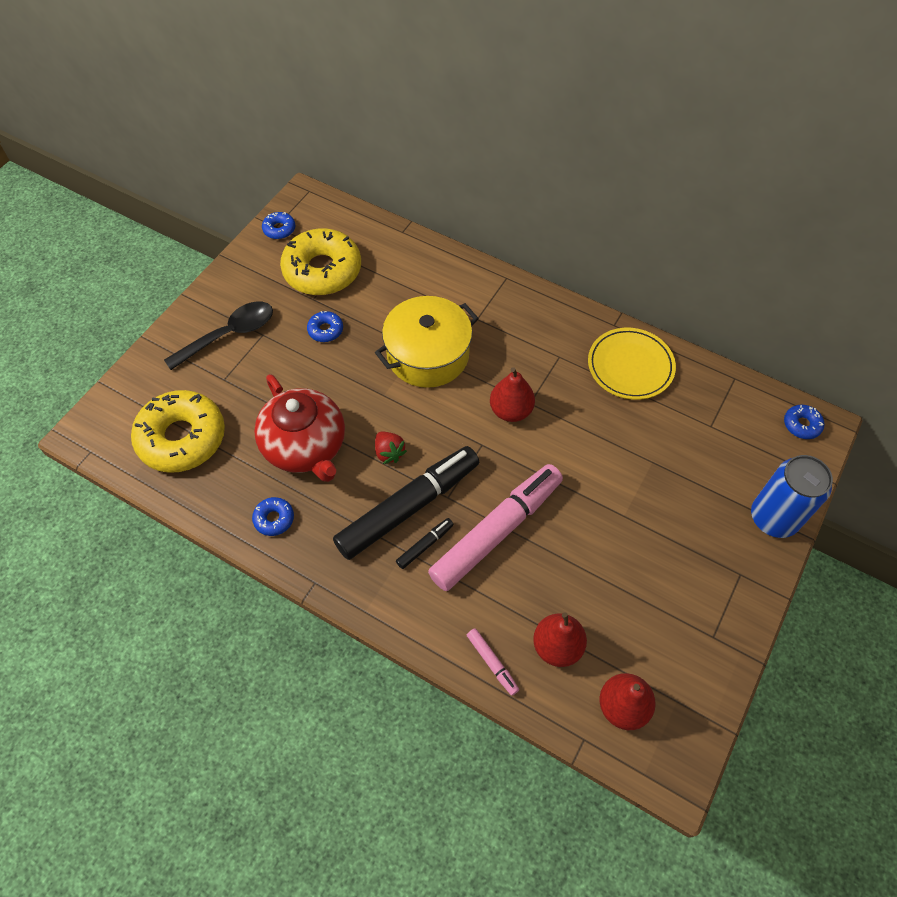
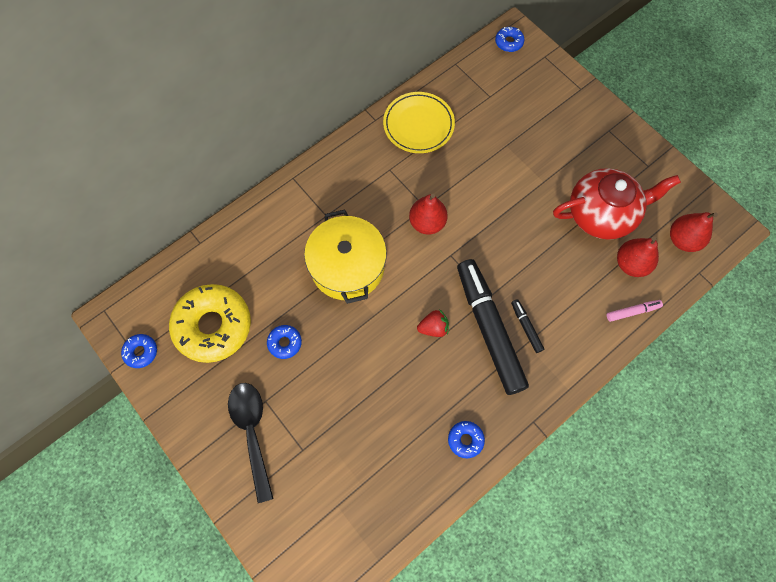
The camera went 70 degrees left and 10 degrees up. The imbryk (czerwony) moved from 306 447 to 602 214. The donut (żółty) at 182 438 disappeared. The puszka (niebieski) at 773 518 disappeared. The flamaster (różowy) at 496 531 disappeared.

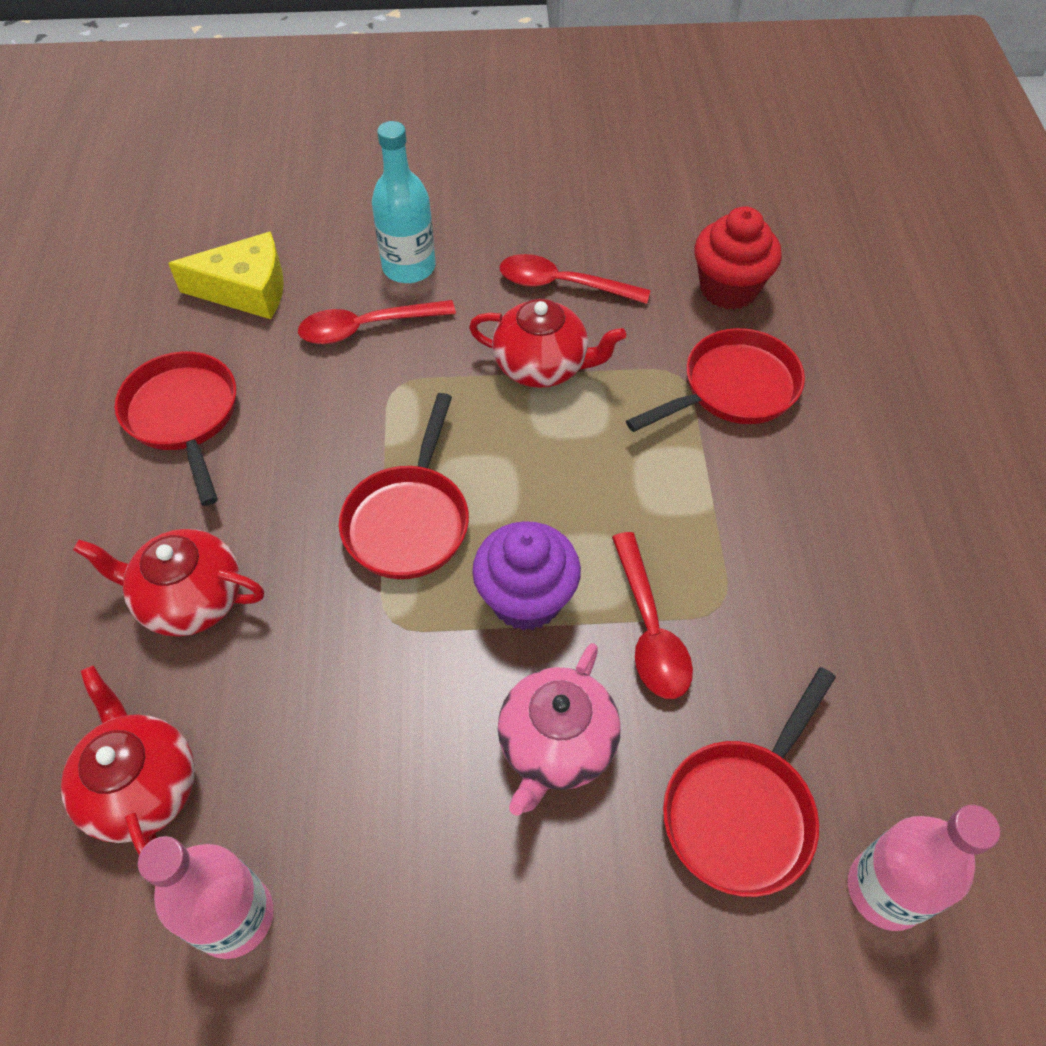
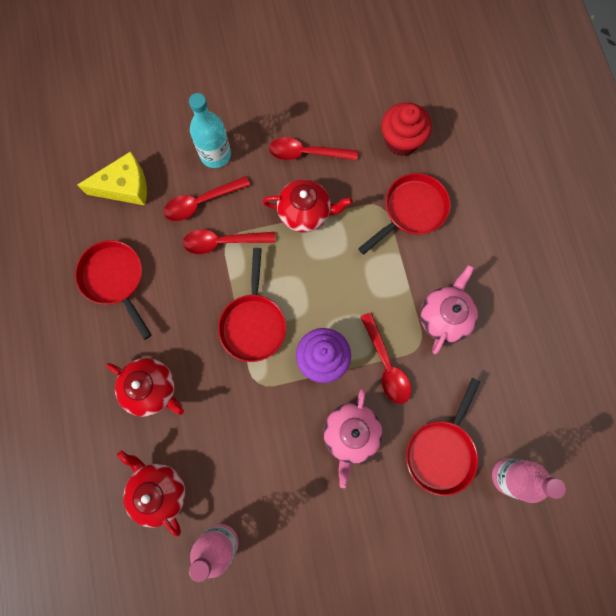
The camera went 10 degrees left and 20 degrees up. The imbryk (czerwony) at 190 599 turned 150 degrees counterclockwise. The łyżka (czerwony) at 223 242 appeared. The imbryk (różowy) at 444 316 appeared.

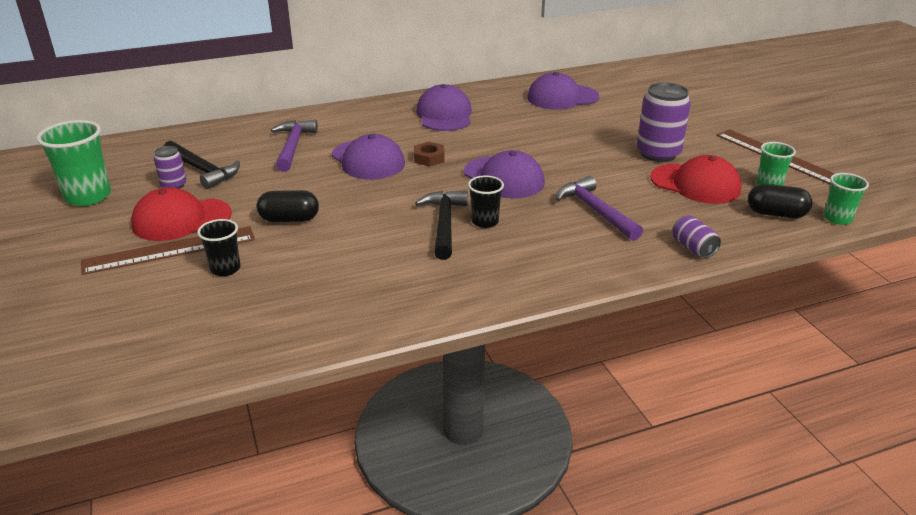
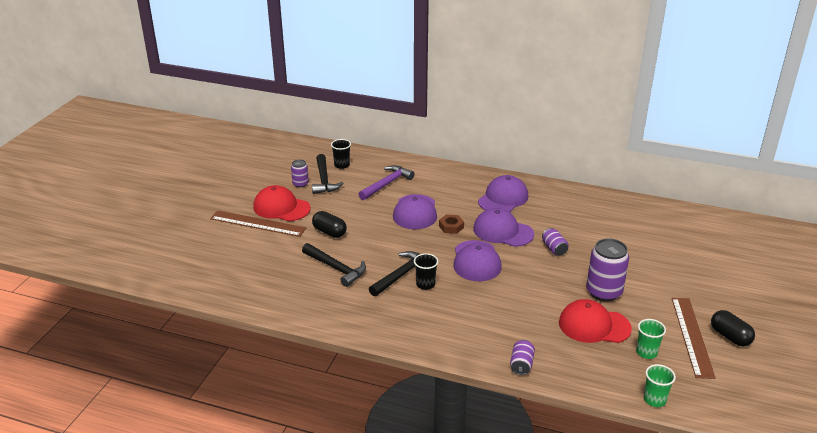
The camera went 40 degrees right and 0 degrees up. The czapka (fioletowy) moved from 562 97 to 503 231. The szklanka (zielony) at 88 196 disappeared. The czapka (czerwony) at 695 184 turned 120 degrees clockwise. The młotek (fioletowy) at 595 211 disappeared. The kapsułka (czarny) moved from 776 214 to 730 337. The szklanka (czarny) moved from 225 269 to 342 165. The puszka (fioletowy) at 554 249 appeared. The młotek (czarny) at 336 268 appeared.

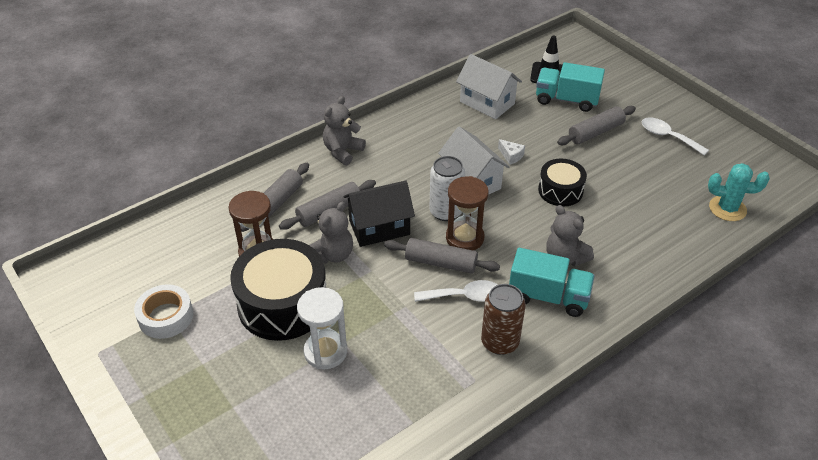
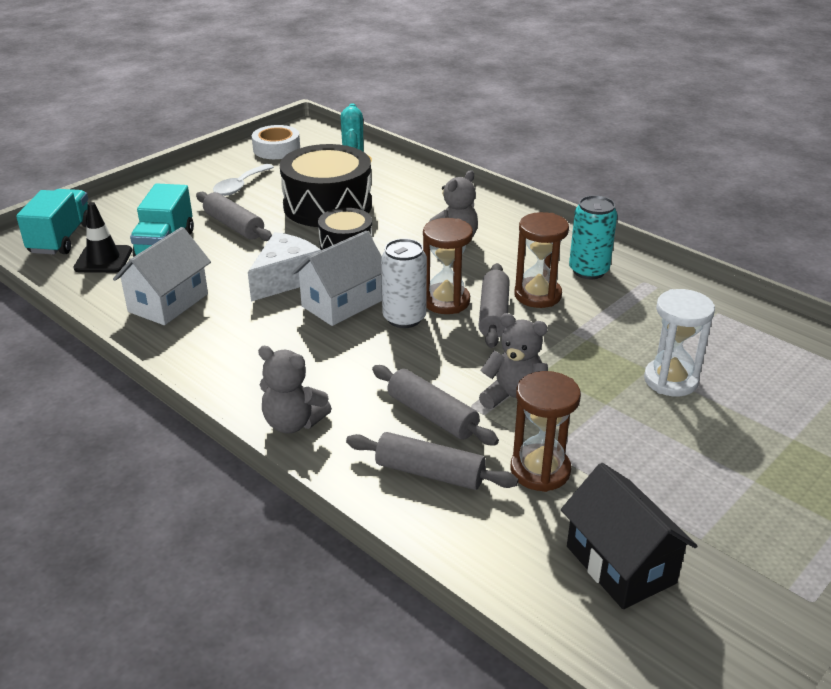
The camera went 100 degrees left and 10 degrees down. The ser (biały) at 511 156 changed to 2.17 times the size. The domek (czarny) moved from 379 228 to 620 564. The bęben (czarny) moved from 283 304 to 327 205. The ciężarówka (turkusowy) moved from 548 297 to 61 238. The łyżka (biały) at 464 296 was replaced by the klepsydra (brązowy) at 537 295. The taśma klejąca (biały) moved from 166 316 to 276 149. The puszka (brązowy) at 500 342 became the puszka (turkusowy) at 588 271.

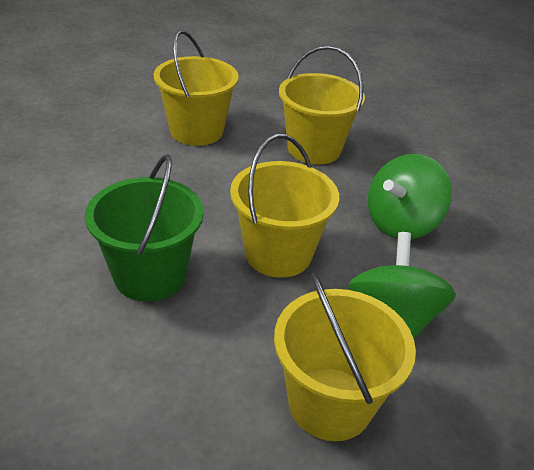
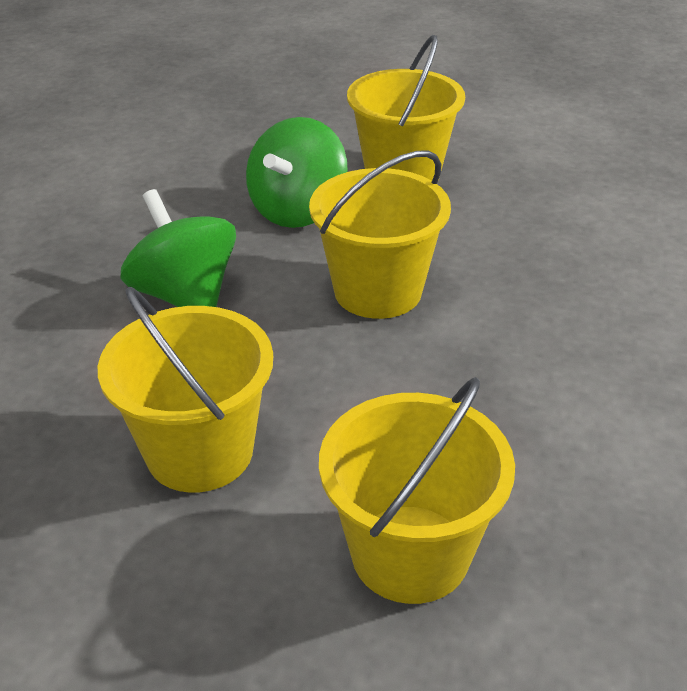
The camera went 155 degrees left and 0 degrees up. The wiadro (zielony) at 150 275 disappeared. The bączek (zielony) at 401 224 turned 105 degrees counterclockwise.

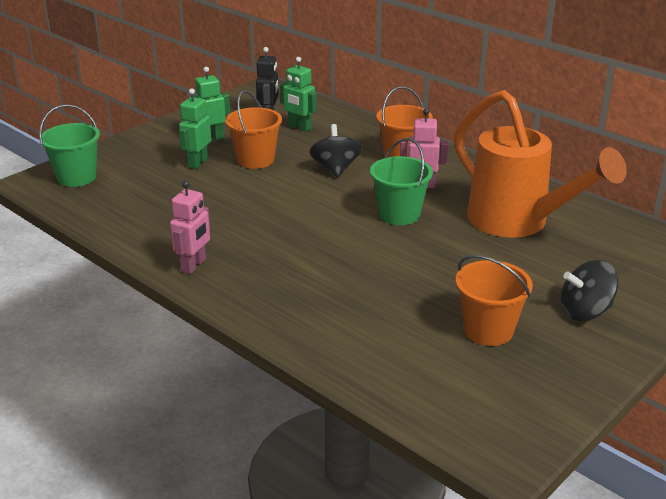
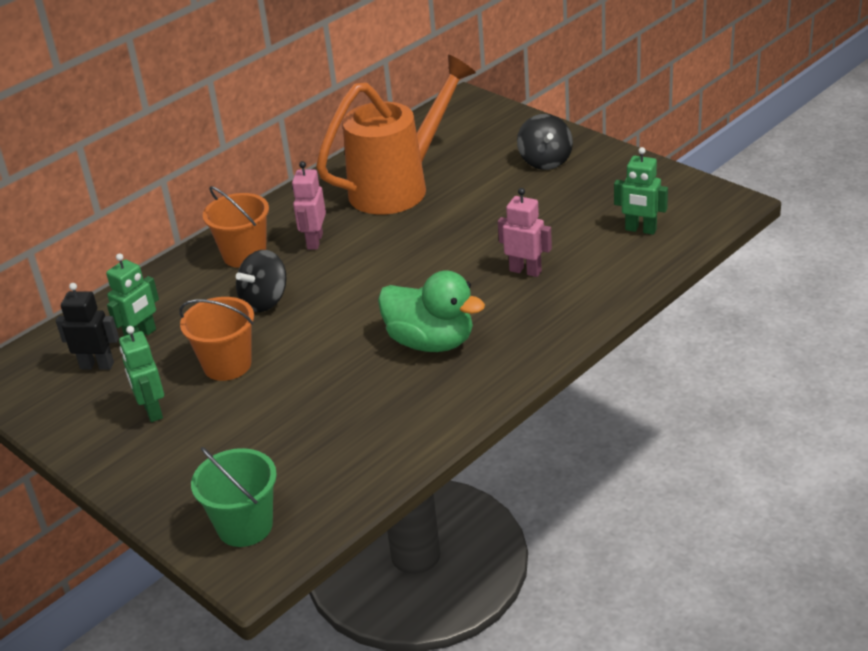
The camera went 85 degrees left and 5 degrees up. The robot (zielony) moved from 197 163 to 640 230. The bączek (czarny) at 335 169 turned 45 degrees counterclockwise. The wiadro (zielony) at 399 214 disappeared. The robot (różowy) moved from 194 265 to 525 271. The wiadro (pomarańczowy) at 488 330 disappeared. The kaczka (zielony) at 431 342 appeared.

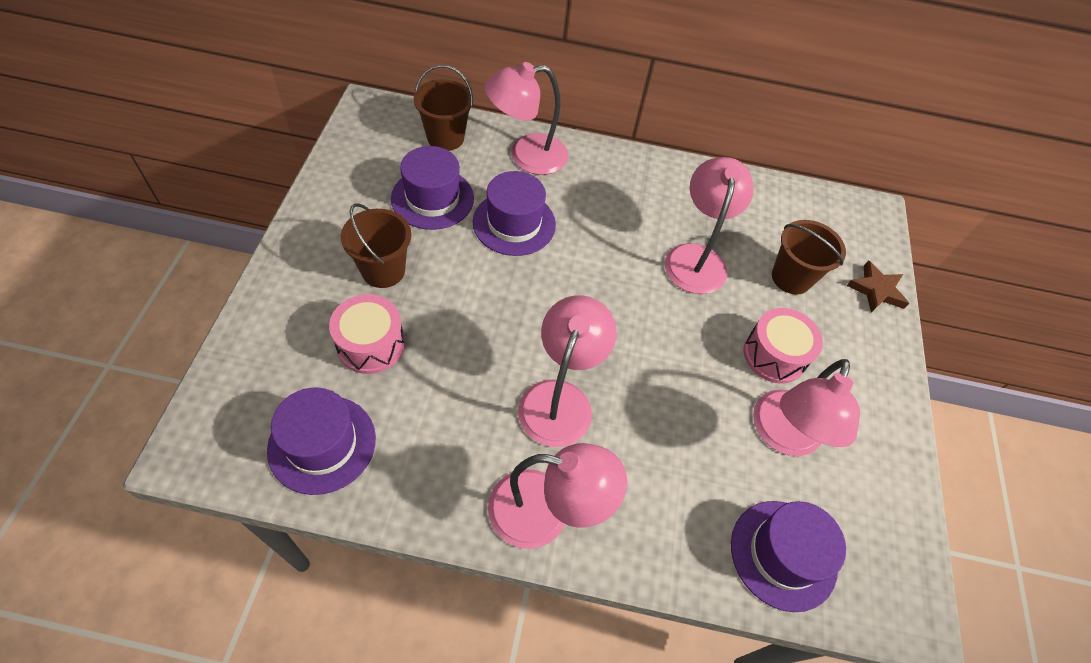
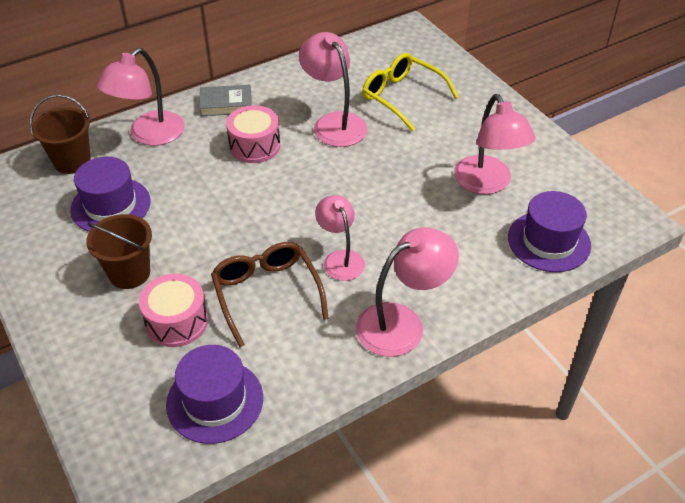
The camera went 35 degrees left and 10 degrees down. The kapelusz (fioletowy) at 514 223 disappeared. The wiadro (brązowy) at 791 278 was replaced by the okulary (żółty) at 402 97. The gwiazda (brązowy) at 876 290 disappeared. The lampka (różowy) at 560 398 changed to 0.66 times the size. The bęben (różowy) moved from 774 355 to 254 146. The książka (szary) at 226 104 appeared. The okulary (brązowy) at 266 294 appeared.

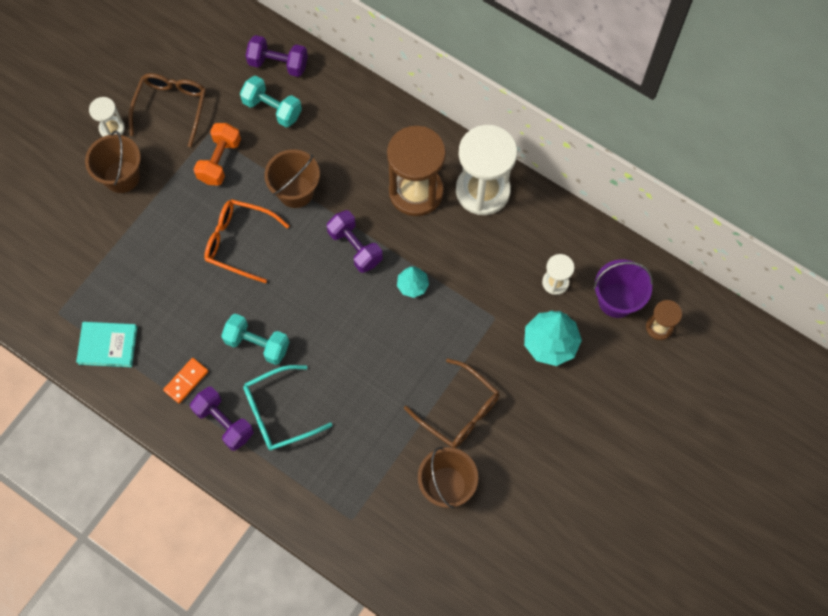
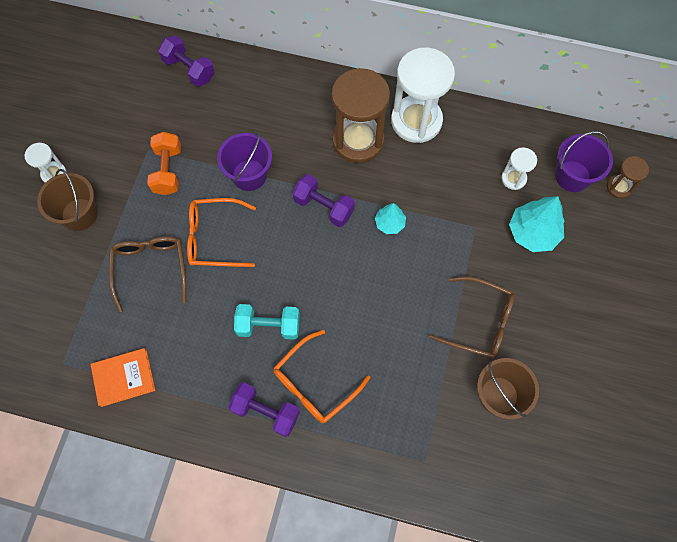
The camera went 20 degrees left and 0 degrees up. The hantel (fioletowy) at 278 64 turned 45 degrees clockwise. The okulary (brązowy) moved from 171 108 to 150 269. The hantel (turkusowy) at 272 109 disappeared. The wiadro (brązowy) at 295 191 became the wiadro (fioletowy) at 249 175. The książka (turkusowy) at 108 345 became the książka (pomarańczowy) at 124 378. The kostka domina (pomarańczowy) at 186 381 disappeared. The okulary (turkusowy) at 279 412 became the okulary (pomarańczowy) at 315 383.

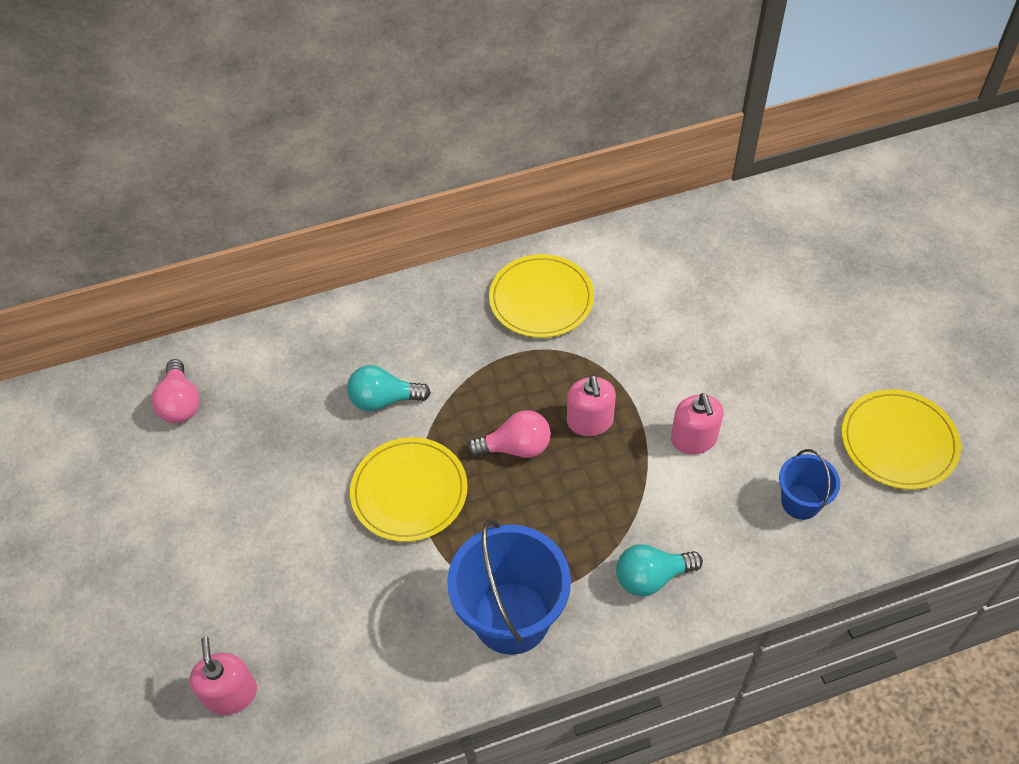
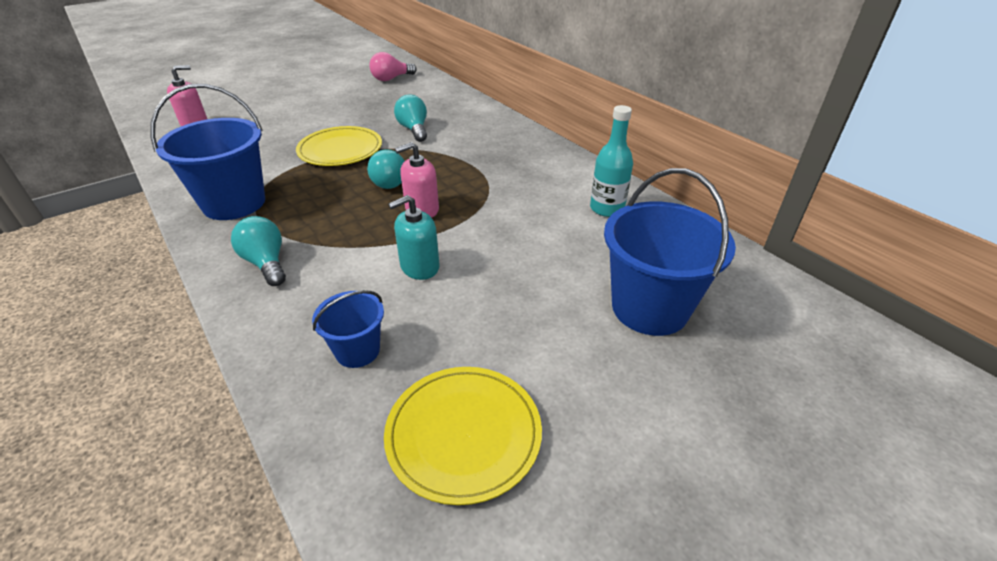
The camera went 70 degrees right and 15 degrees down. The talerz (żółty) at 541 299 disappeared. The dozownik mydła (różowy) at 694 439 became the dozownik mydła (turkusowy) at 419 266. The żarówka (różowy) at 515 447 became the żarówka (turkusowy) at 387 181. The butelka (turkusowy) at 607 208 appeared. The wiadro (niebieski) at 649 308 appeared.

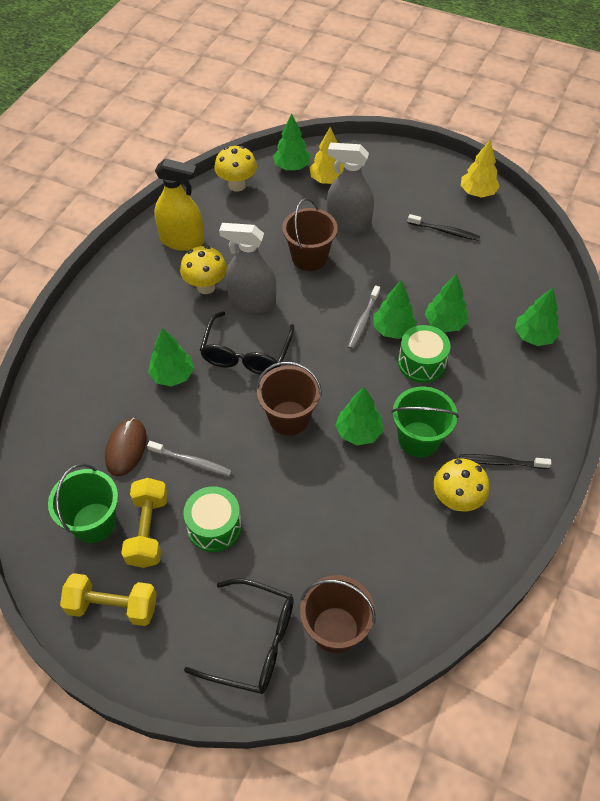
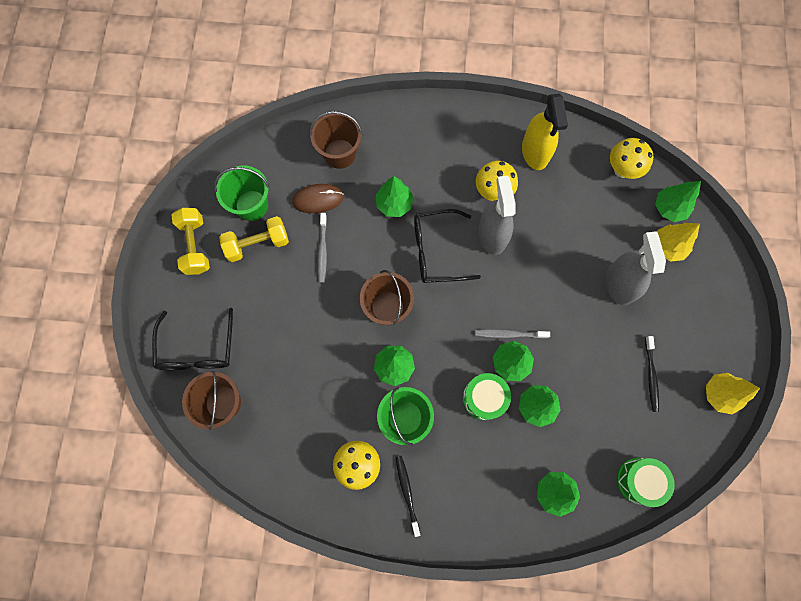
The camera went 70 degrees right and 20 degrees up. The wiadro (brązowy) moved from 309 258 to 339 154. The bęben (zielony) moved from 214 526 to 639 480.

